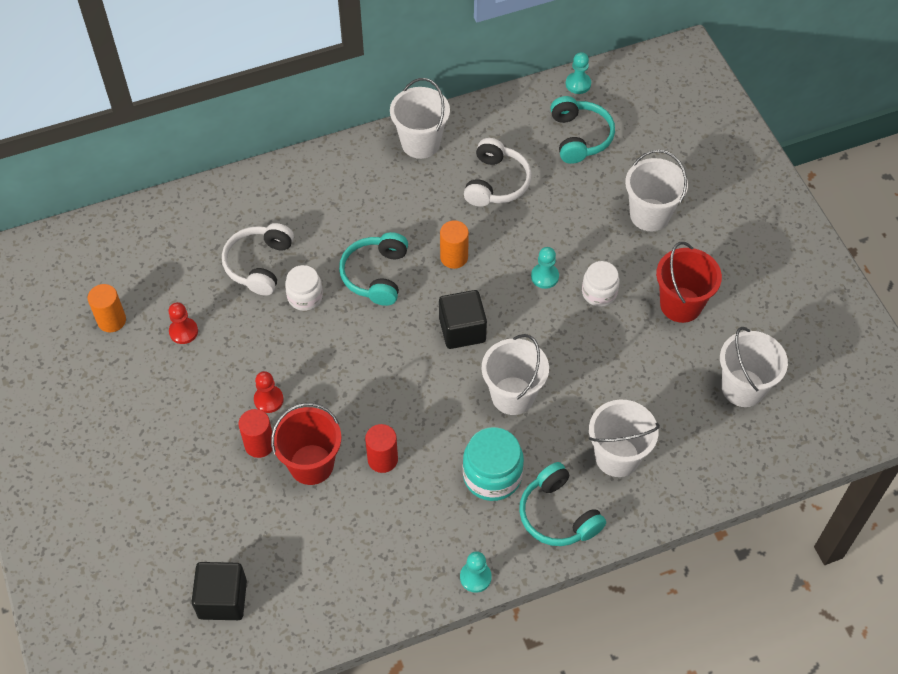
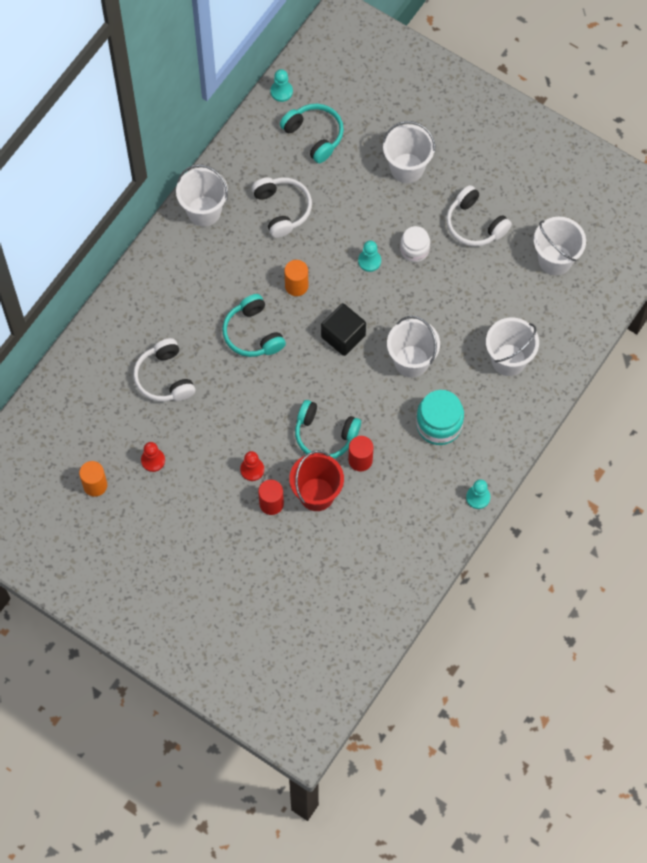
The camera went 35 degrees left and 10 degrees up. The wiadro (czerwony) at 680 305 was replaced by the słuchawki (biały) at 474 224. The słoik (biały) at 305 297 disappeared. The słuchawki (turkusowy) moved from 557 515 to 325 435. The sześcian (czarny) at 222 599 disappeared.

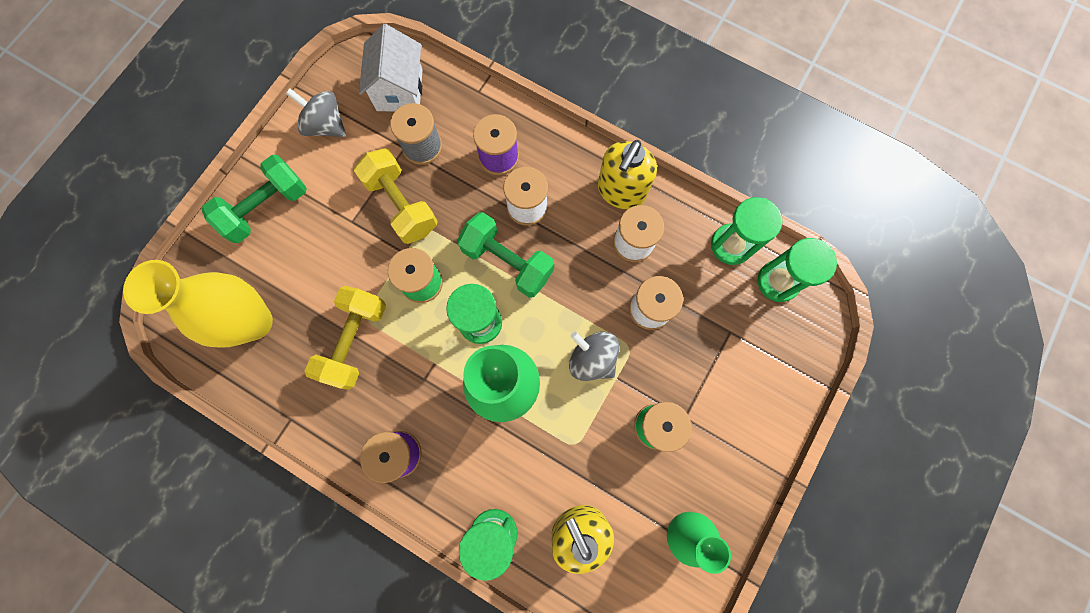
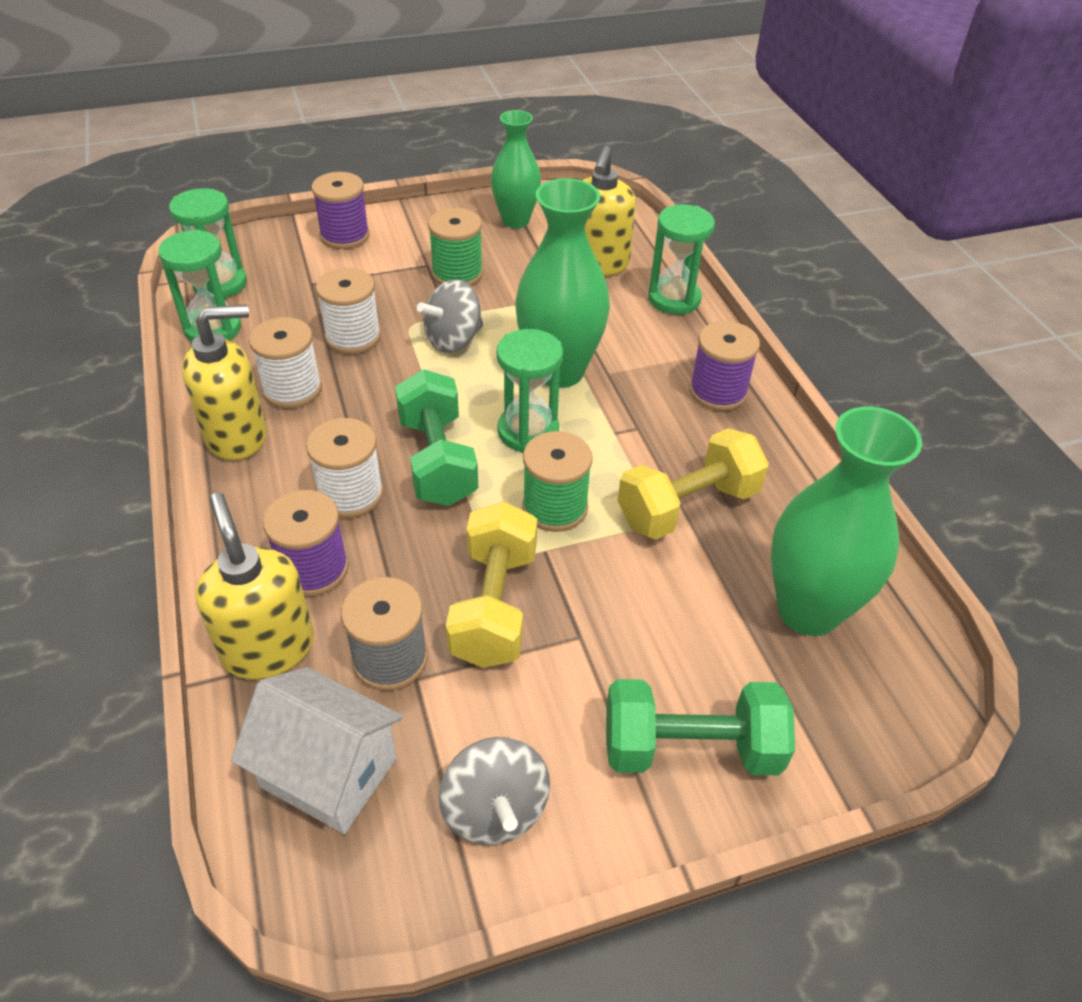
The camera went 140 degrees left and 30 degrees down. The domek (biały) at 399 90 turned 75 degrees clockwise. The wazon (żółty) at 254 322 became the wazon (zielony) at 808 610. The bączek (szary) at 592 359 turned 60 degrees clockwise. The szpulka (fioletowy) at 345 236 appeared. The dozownik mydła (żółty) at 268 647 appeared.

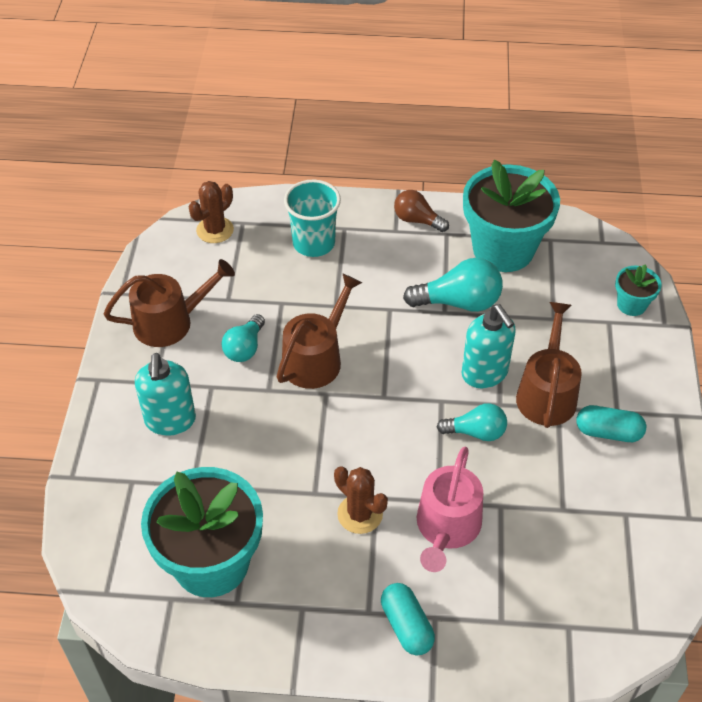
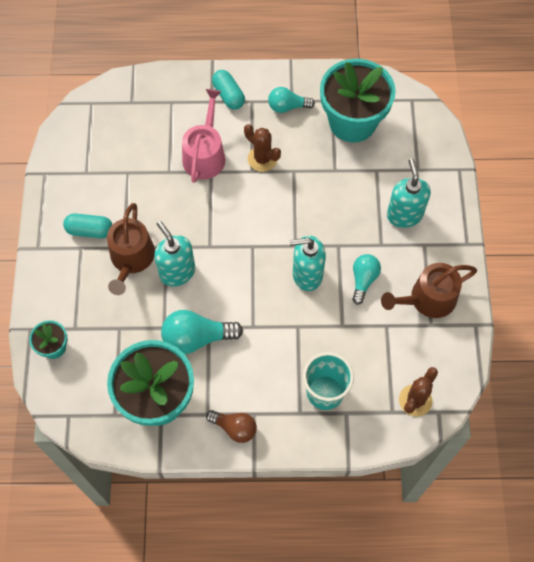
The camera went 175 degrees right and 15 degrees up. The konewka (brązowy) at 316 358 was replaced by the dozownik mydła (turkusowy) at 307 275. The żarówka (turkusowy) moved from 476 432 to 287 106.

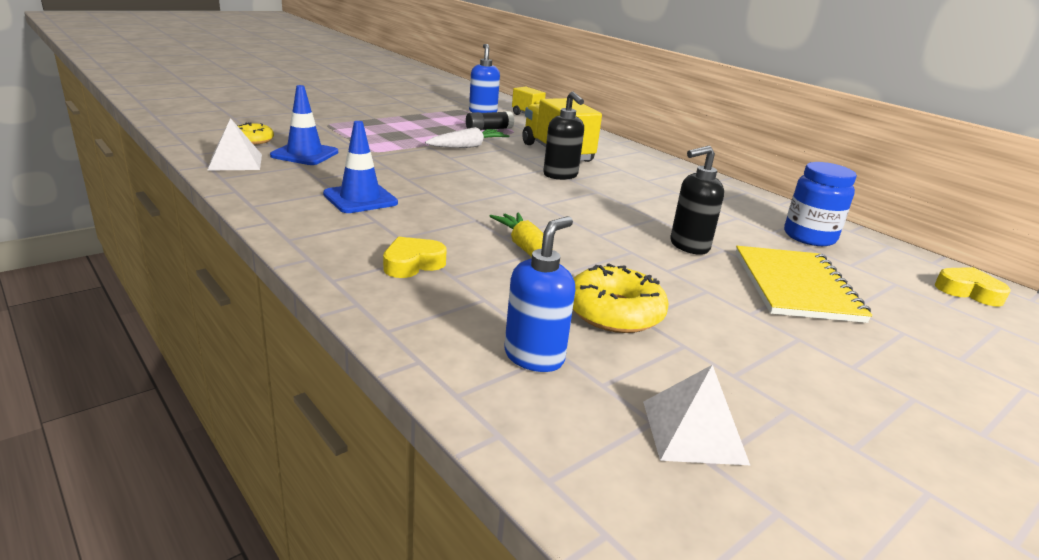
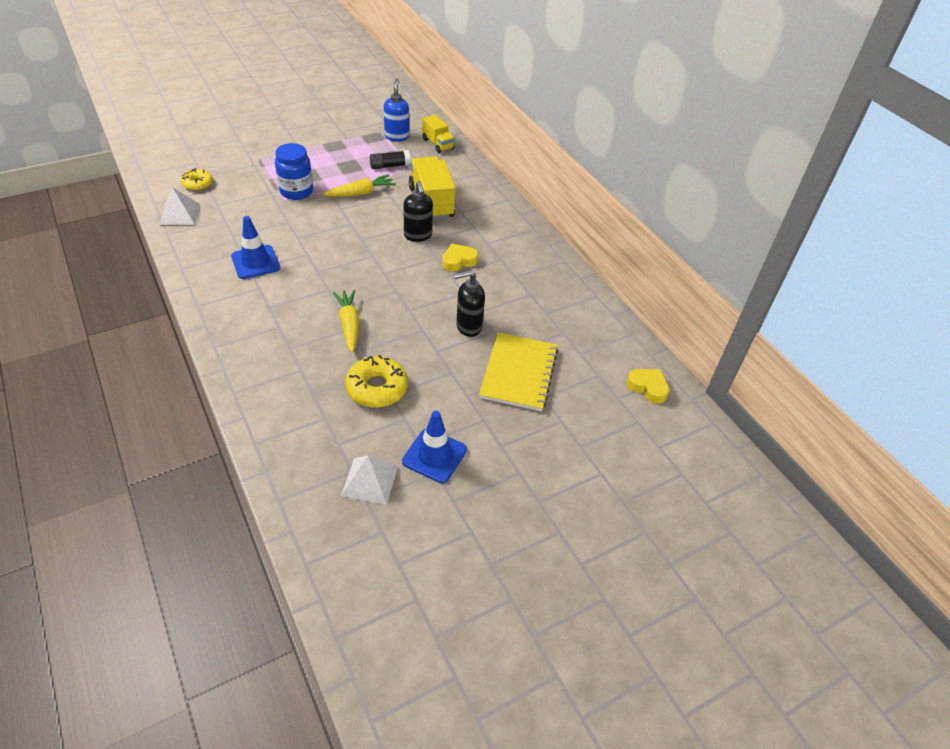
The camera went 10 degrees right and 20 degrees up. The pachołek (niebieski) moved from 305 154 to 434 455. The marchewka (biały) at 468 146 became the marchewka (żółty) at 361 193. The słoik (niebieski) moved from 809 237 to 296 191. The dozownik mydła (niebieski) at 534 357 disappeared. The serce (żółty) moved from 412 264 to 458 261.

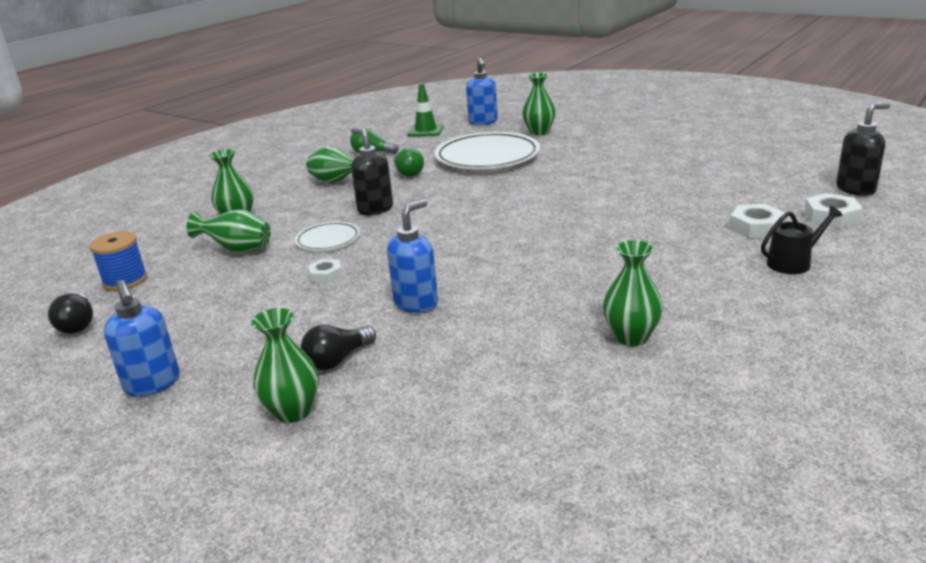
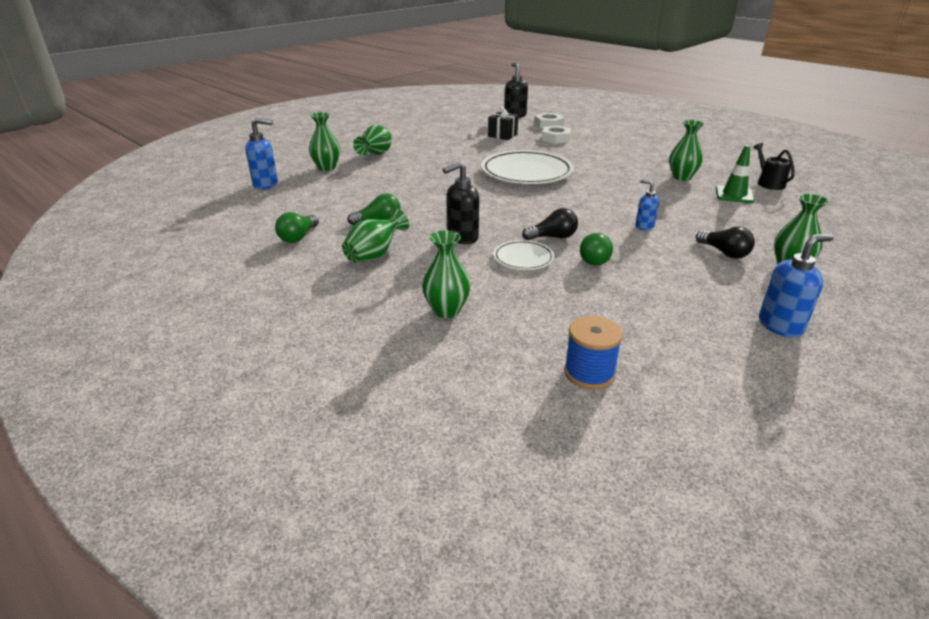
The camera went 85 degrees left and 5 degrees up. The pachołek (zielony) moved from 425 131 to 734 195. The talerz (biały) moved from 487 157 to 526 173. The dozownik mydła (niebieski) at 416 303 changed to 0.63 times the size. The konewka (czarny) moved from 793 263 to 769 183. The wazon (zielony) moved from 237 250 to 376 155. The nakrętka (biały) at 326 275 was replaced by the żarówka (zielony) at 594 258. The żarówka (czarny) moved from 78 324 to 552 237. The prezent (czarny) at 502 135 appeared.

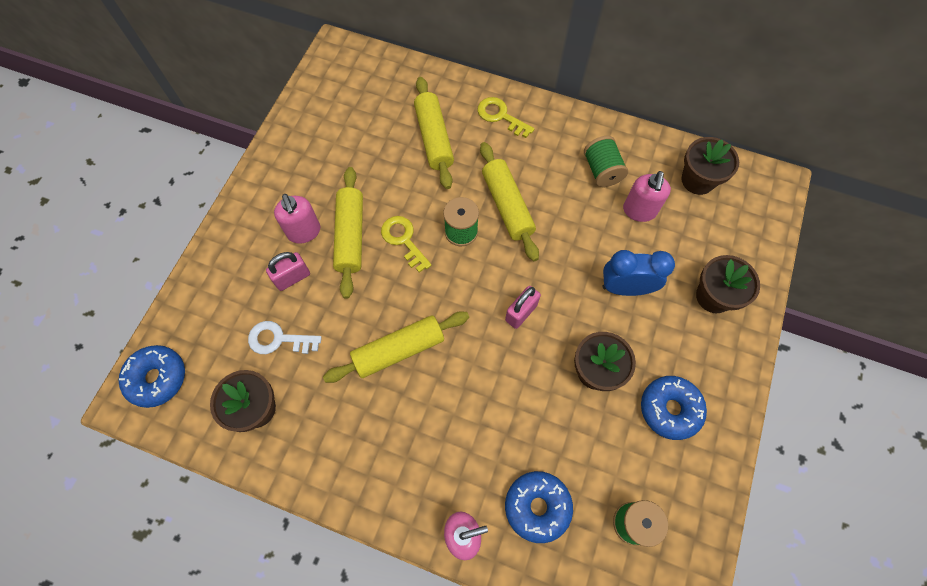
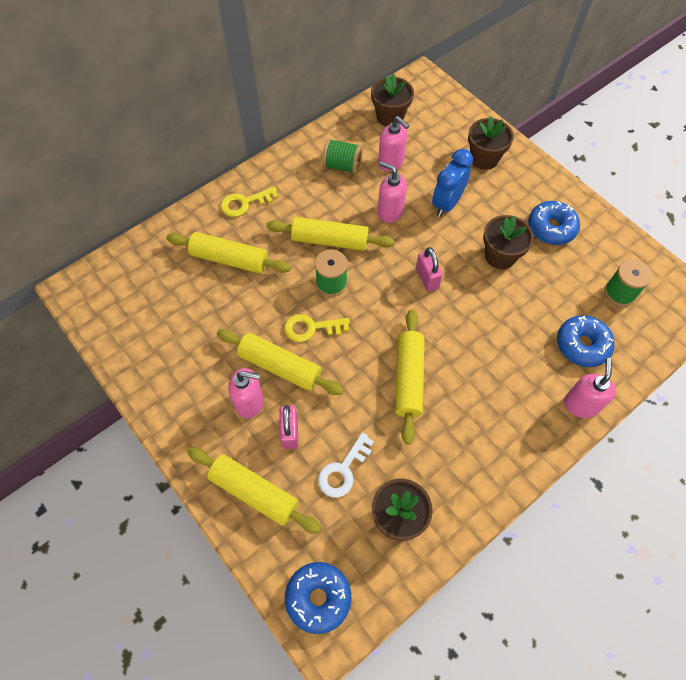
The camera went 60 degrees left and 5 degrees down. The dozownik mydła (różowy) at 390 212 appeared. The wałek do ciasta (żółty) at 254 492 appeared.

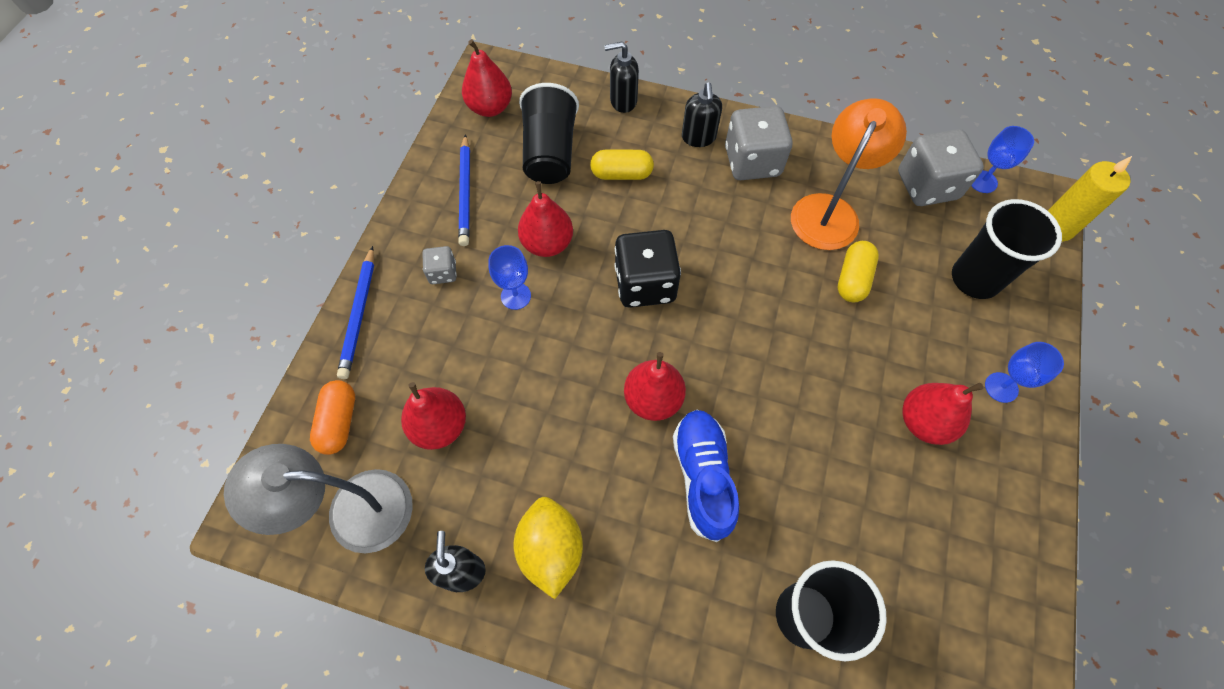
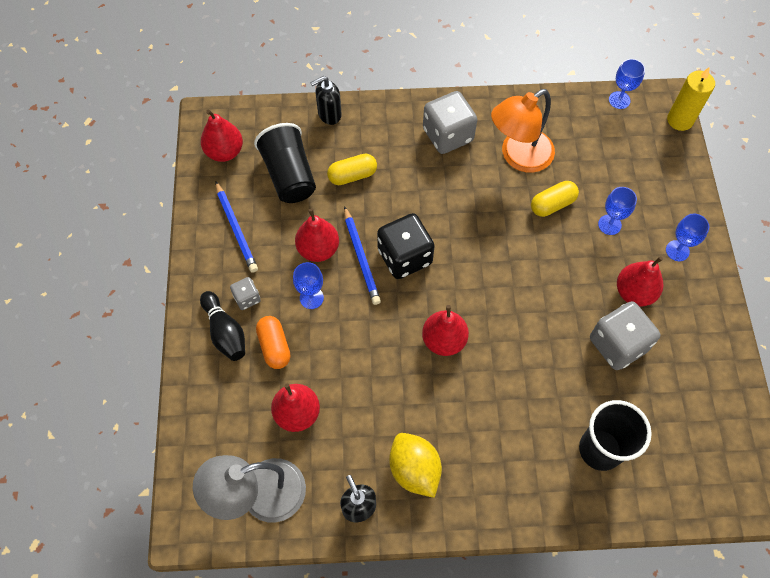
The camera went 20 degrees left and 0 degrees up. The dozownik mydła (czarny) at 698 138 disappeared. The lampka (pomarańczowy) at 830 210 turned 135 degrees counterclockwise. The kostka do gry (szary) moved from 927 186 to 617 344. The szklanka (czarny) at 975 279 disappeared. The kapsułka (żółty) at 852 279 turned 60 degrees clockwise. The ołówek (niebieski) moved from 359 315 to 361 257. The kapsułka (pomarańczowy) moved from 339 422 to 274 346. The but (niebieski) at 703 477 disappeared. The kielich (niebieski) at 609 224 appeared. The kręgiel (czarny) at 225 332 appeared.

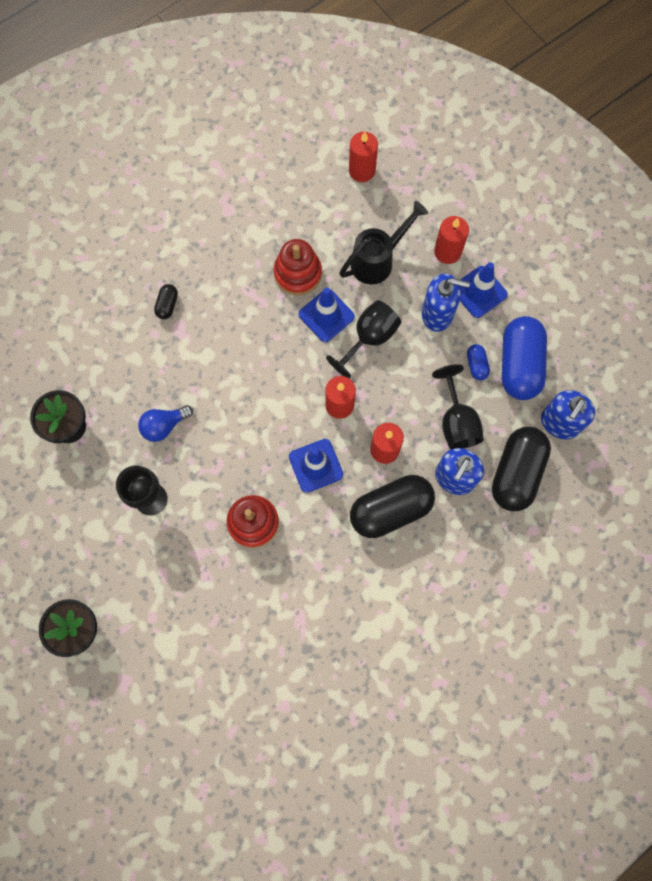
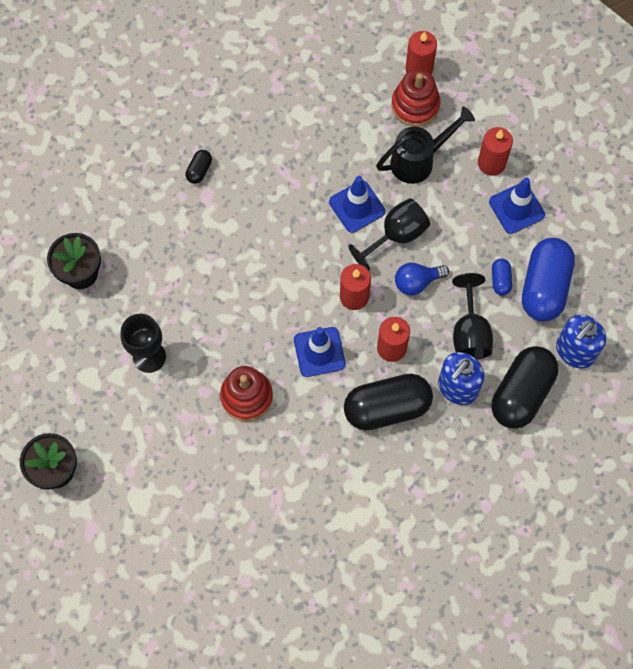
The camera went 10 degrees right and 5 degrees down. The zabawka nakładanka (czerwony) moved from 298 273 to 415 105. The dozownik mydła (niebieski) at 437 314 disappeared. The żarówka (niebieski) moved from 164 426 to 417 282.

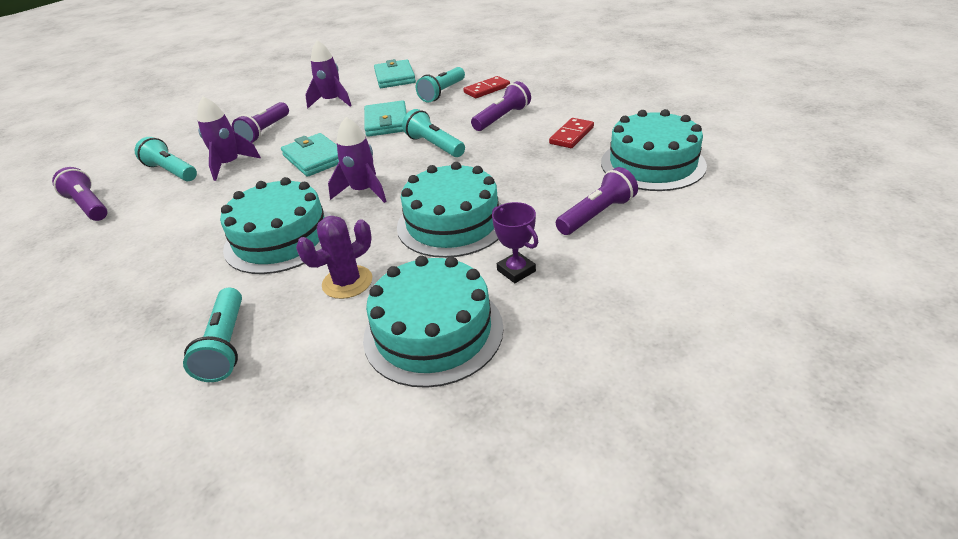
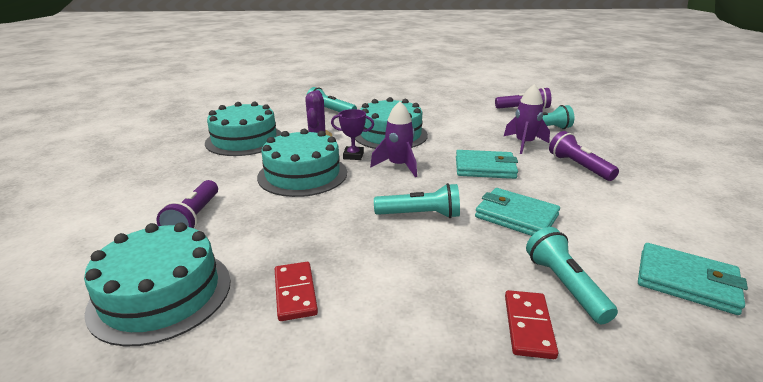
The camera went 130 degrees right and 10 degrees down. The rakieta (fioletowy) at 332 101 disappeared. The latarka (fioletowy) at 502 118 disappeared. The puchar (fioletowy) moved from 516 271 to 353 156.

